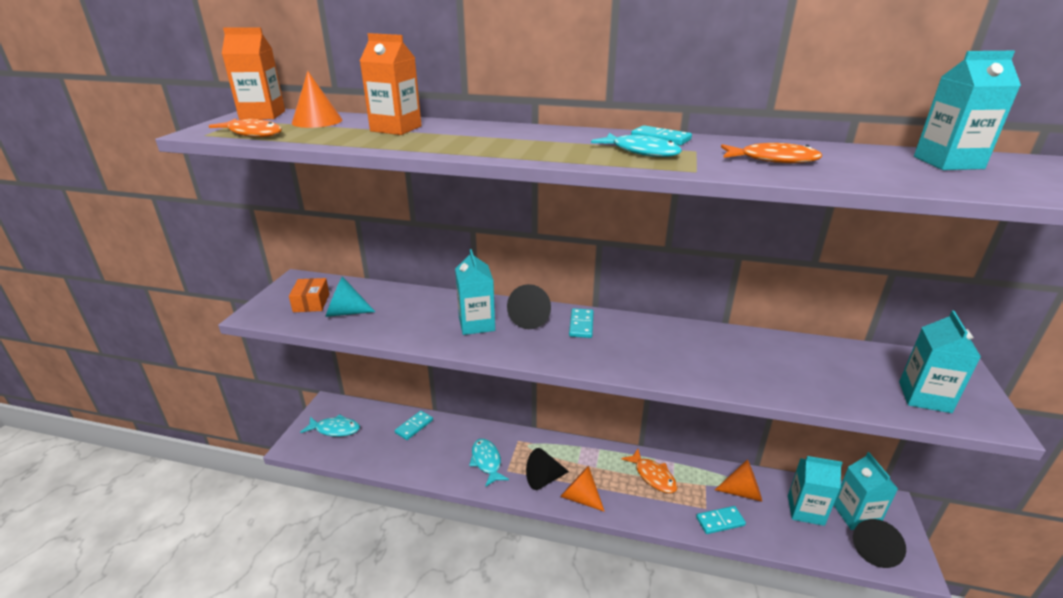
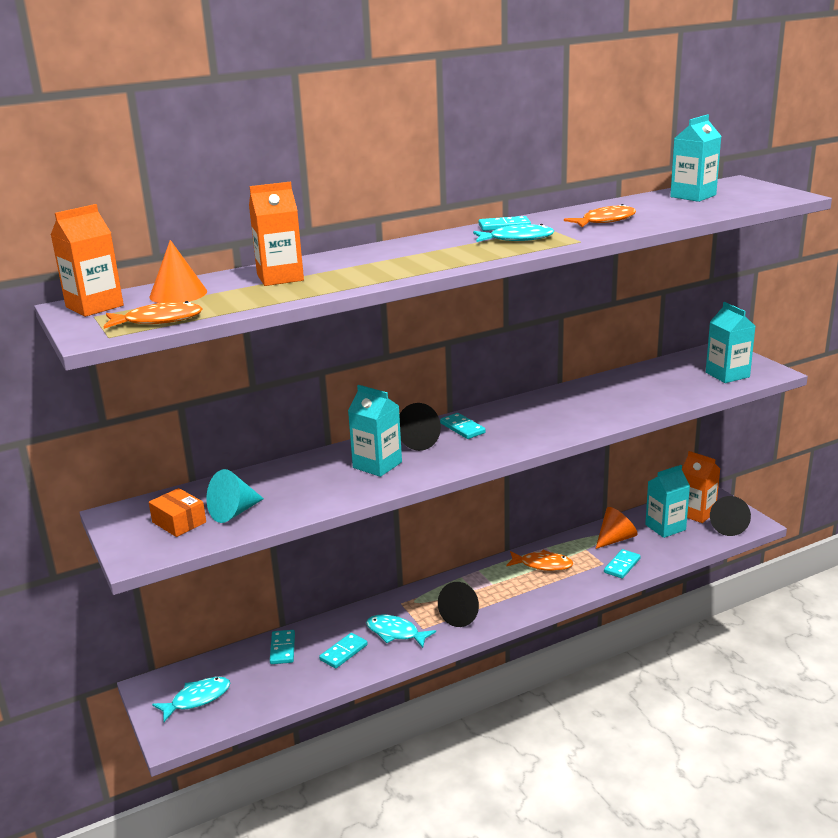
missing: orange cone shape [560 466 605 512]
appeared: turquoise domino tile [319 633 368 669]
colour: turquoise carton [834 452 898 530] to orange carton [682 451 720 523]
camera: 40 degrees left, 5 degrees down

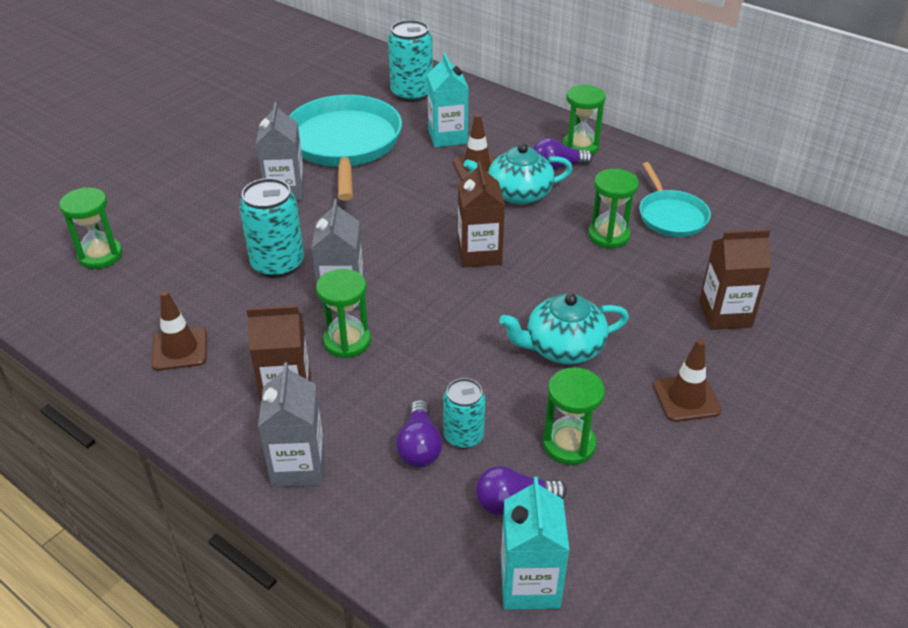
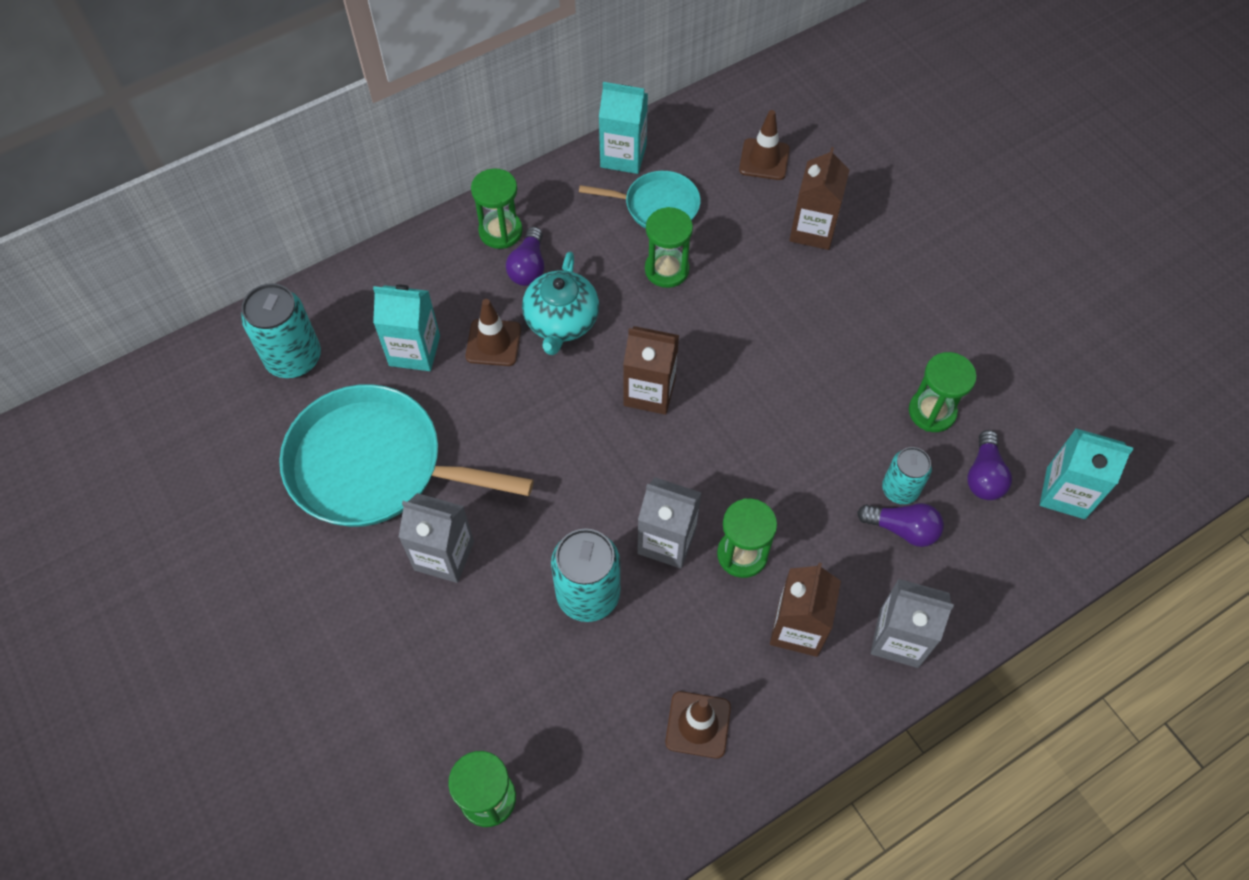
missing: turquoise teapot [499 294 629 364]
appeared: turquoise carton [599 82 648 174]
relocated: brown traffic cone [653 339 721 422] to [739 110 790 180]
camera: 70 degrees left, 20 degrees up

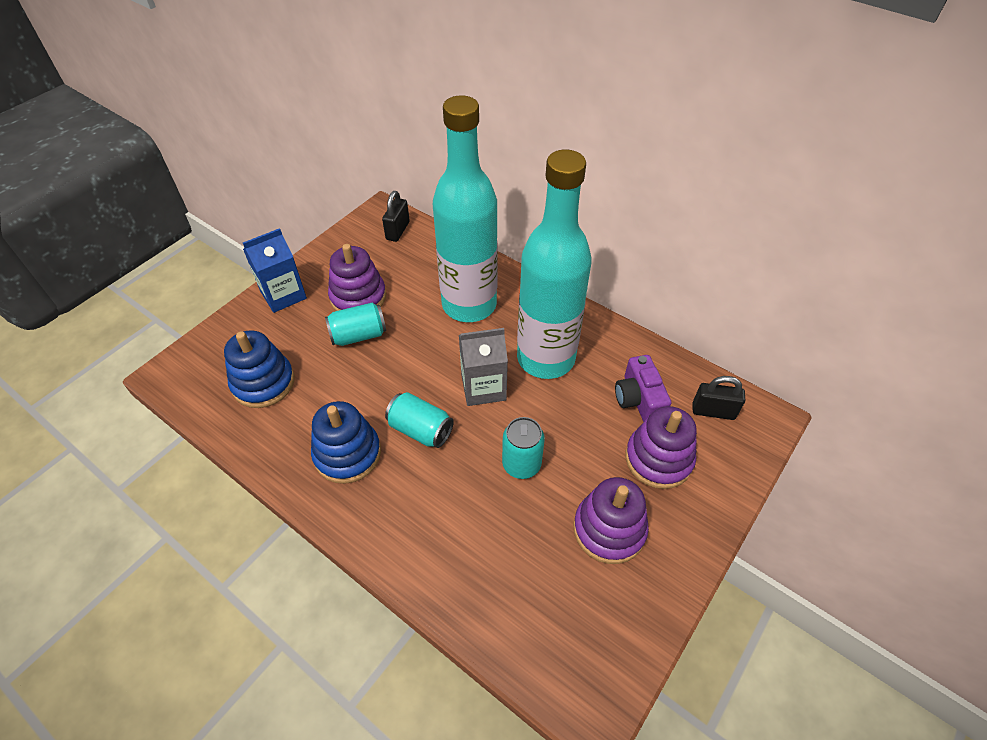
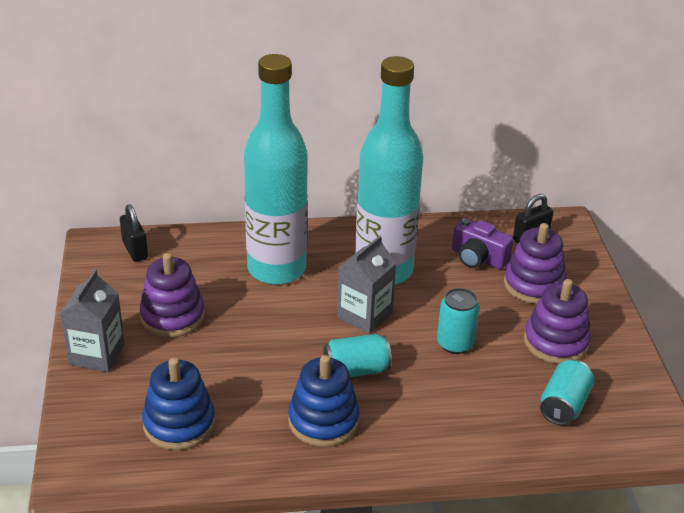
relocated: turquoise can [325 303 386 346] to [540 360 595 425]
colour: blue carton [243 228 307 313] to grey carton [60 269 125 372]
camera: 45 degrees left, 15 degrees down

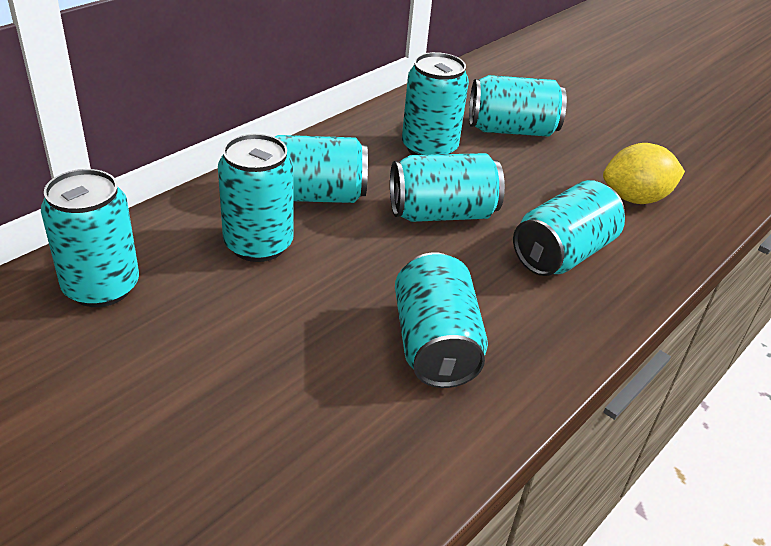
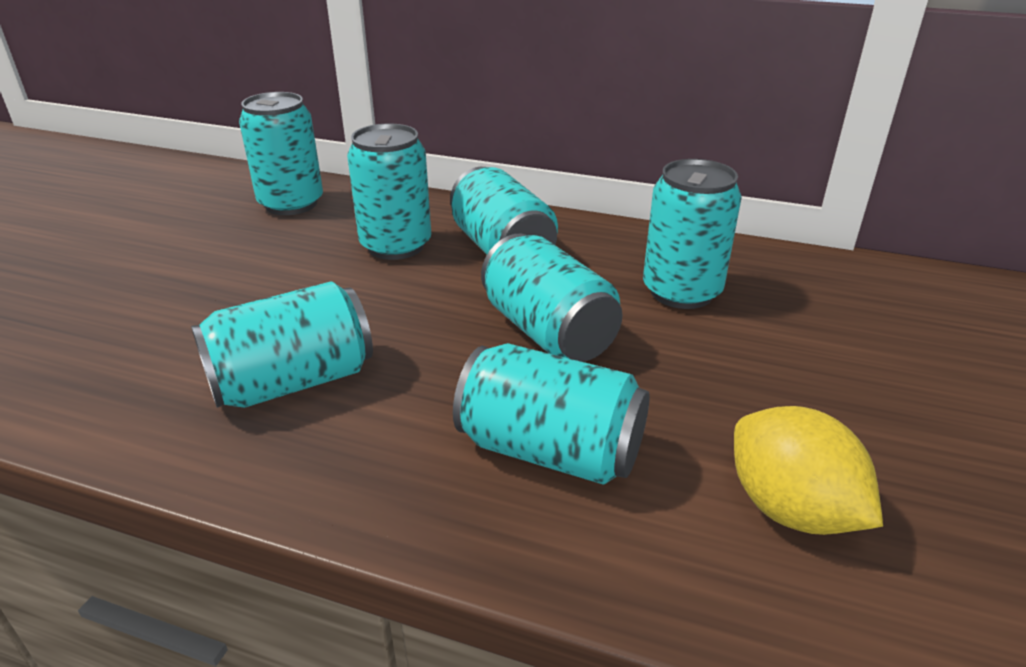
missing: turquoise can [469 75 567 137]
camera: 70 degrees right, 5 degrees down

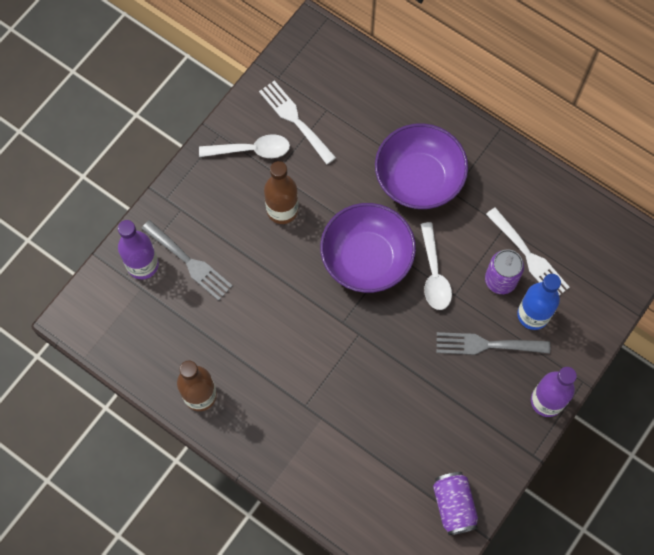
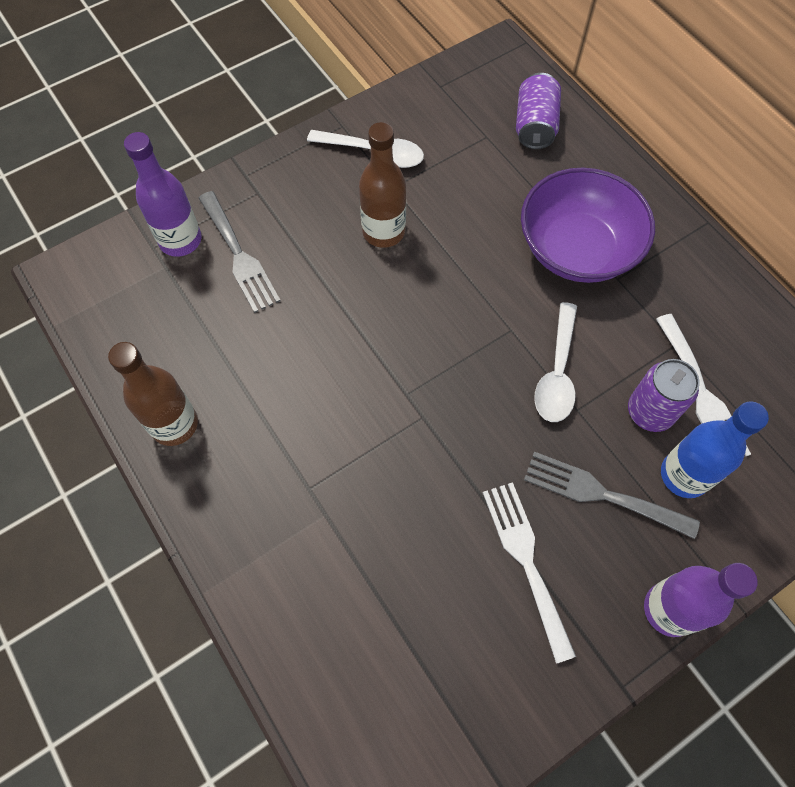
missing: purple deep dish [320 203 416 293]
relocated: white table fork [259 81 336 164] to [483 482 576 664]; purple can [433 472 478 535] to [516 73 561 149]
camera: 20 degrees right, 5 degrees down

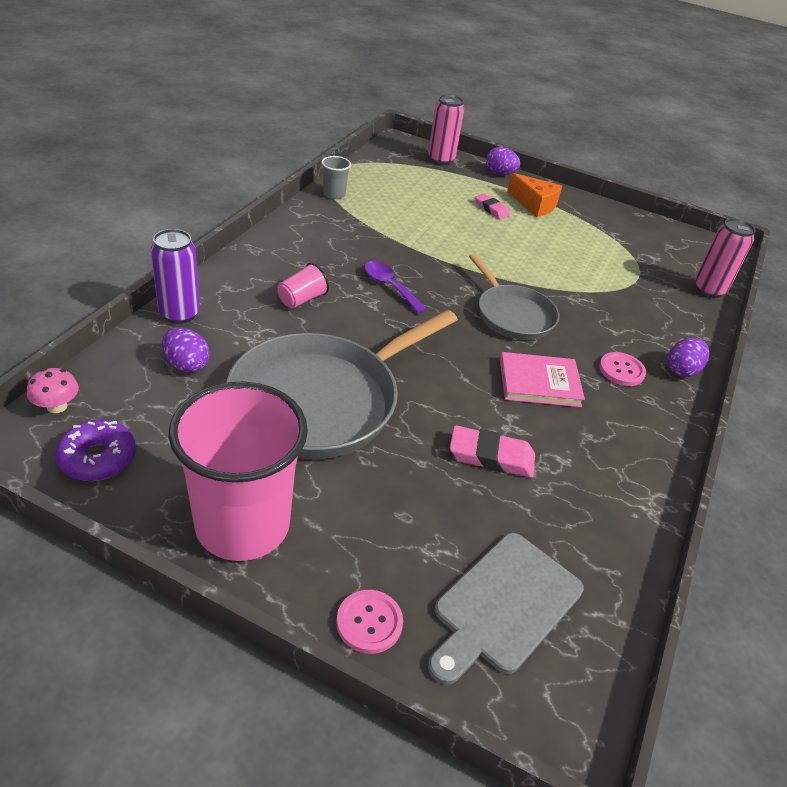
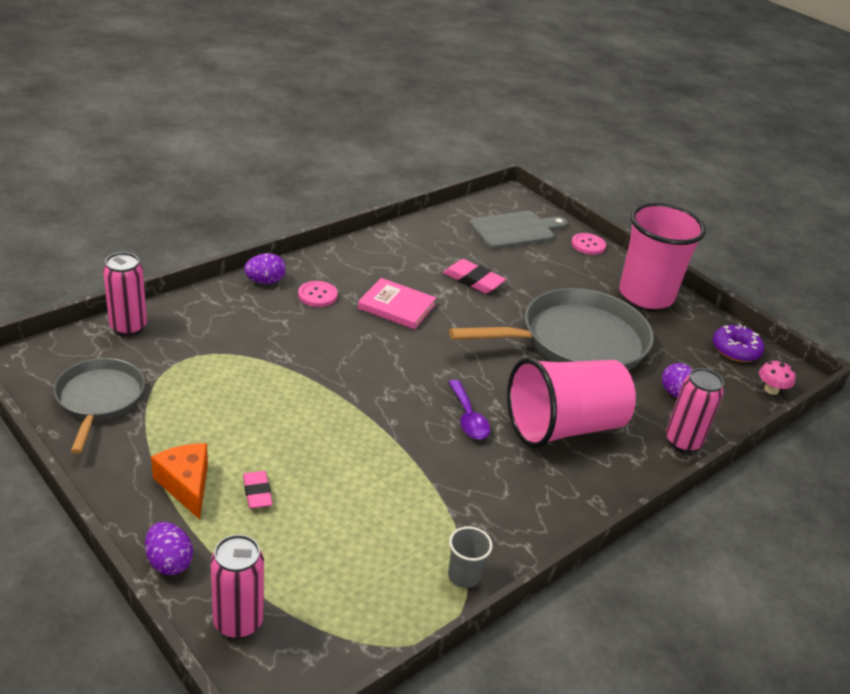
relocated: grey pan [469 254 559 340] to [54 358 145 454]
colour: purple can [151 229 200 324] to pink can [666 368 724 453]
size: pink cup [278 263 329 308] = [507 358 636 448] x2.46
camera: 155 degrees left, 5 degrees down

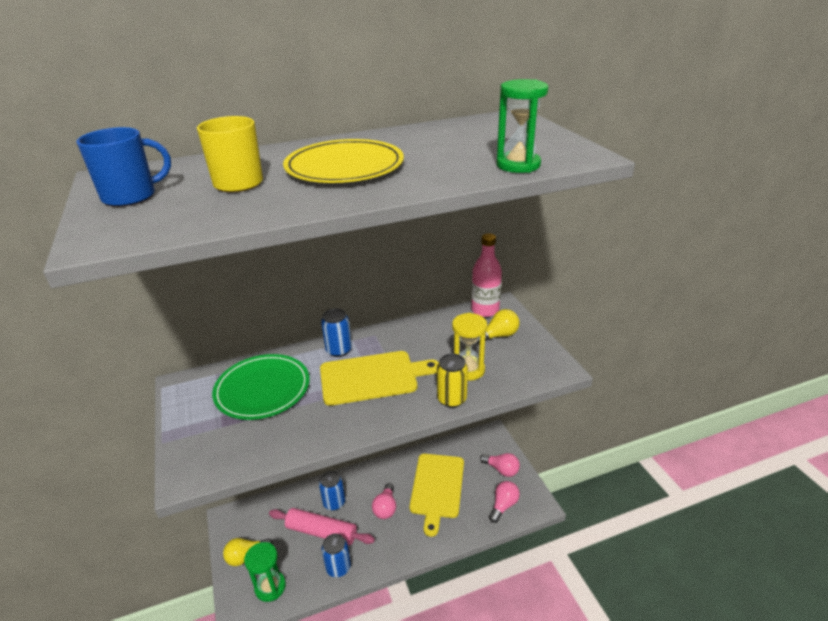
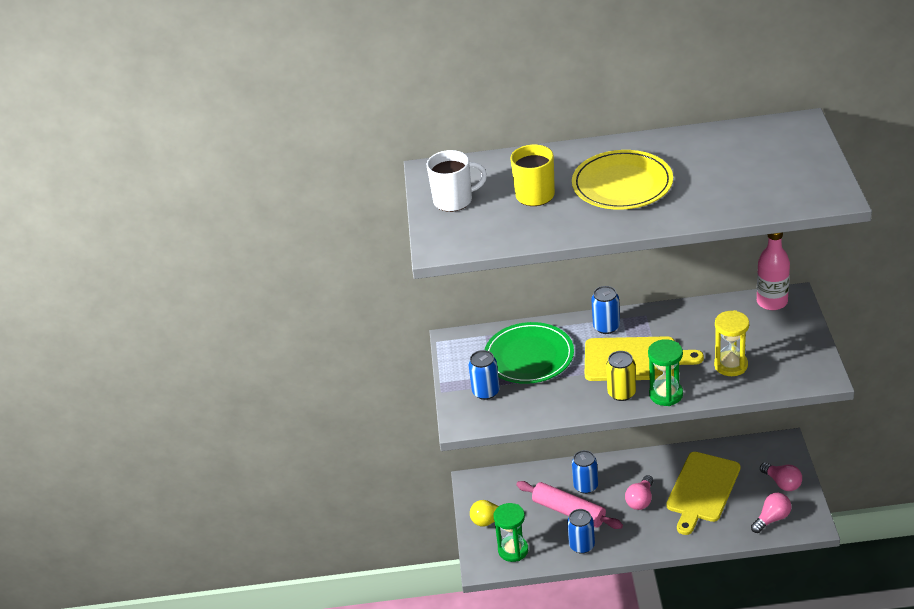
missing: yellow bulb [477 309 519 344]
appeared: blue can [468 350 500 400]
relocated: yellow can [437 353 468 408] to [606 351 636 401]; emerald sandglass [496 79 548 173] to [648 339 683 406]
colour: blue mug [76 127 171 207] to white mug [426 150 487 212]
camera: 20 degrees right, 5 degrees up

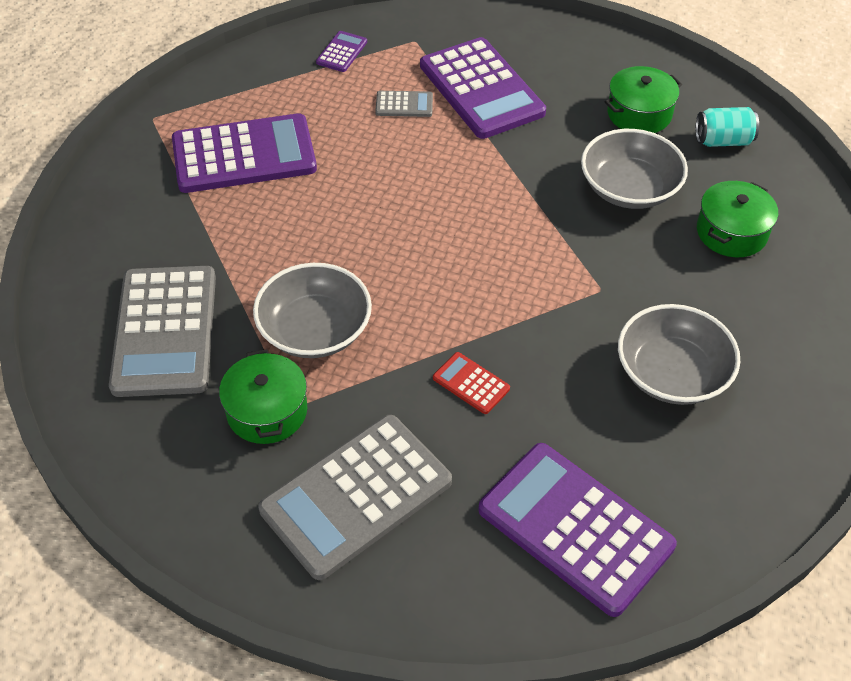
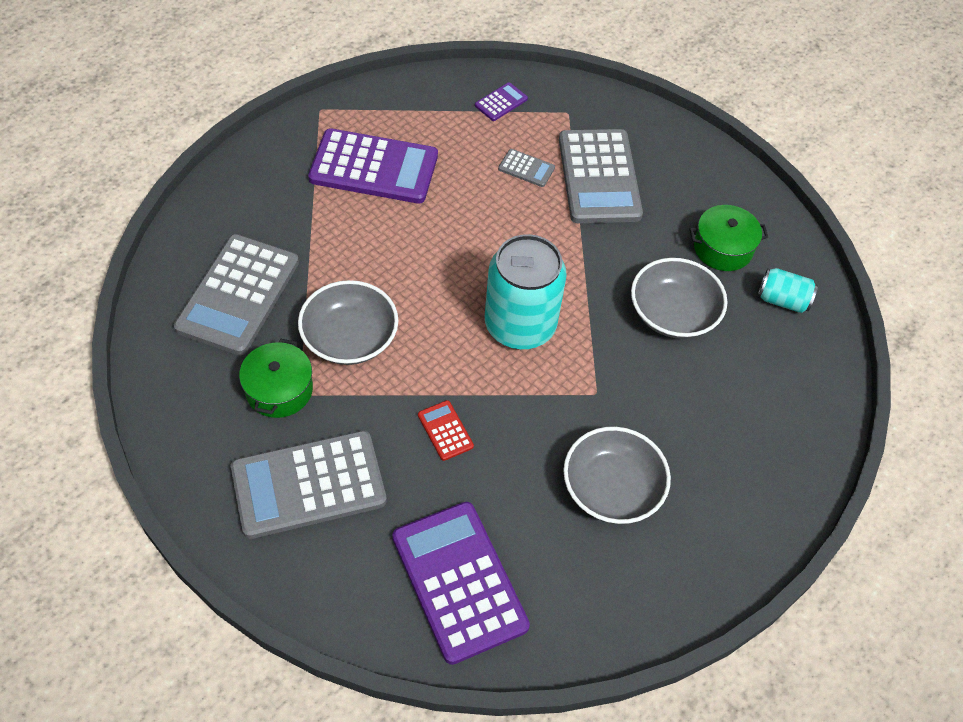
missing: emerald cooking pot [697 181 778 257]
appeared: turquoise can [485 234 567 349]
colour: purple pocket calculator [420 37 546 139] to grey pocket calculator [559 129 643 223]
camera: 20 degrees right, 5 degrees up

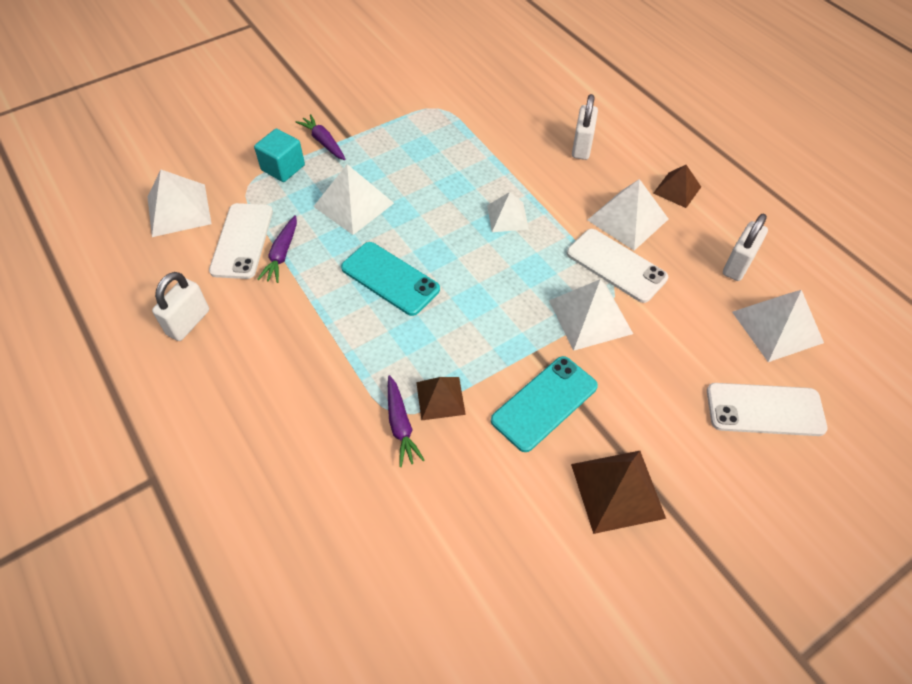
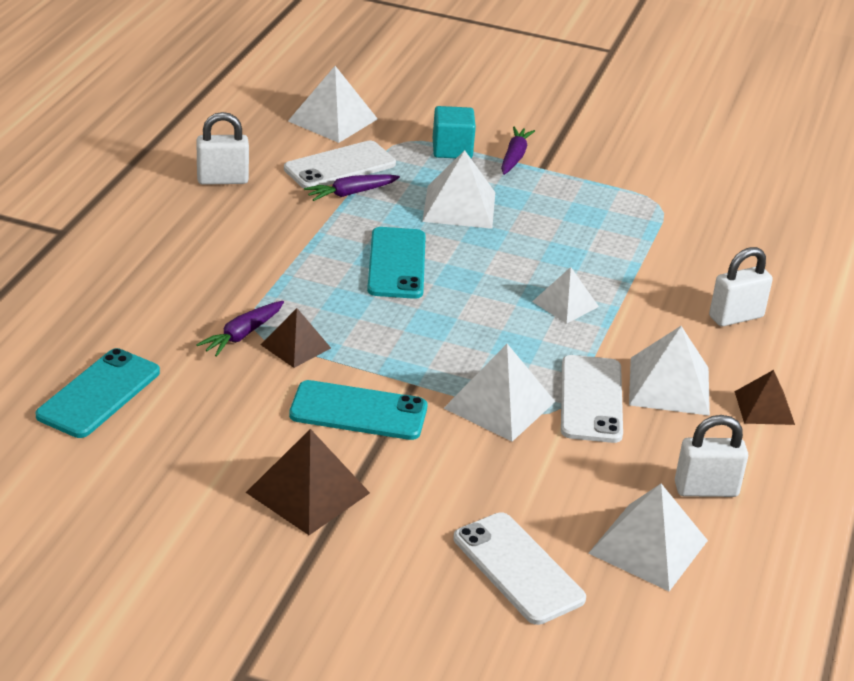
appeared: turquoise smartphone [36 348 160 438]
camera: 50 degrees right, 20 degrees down

